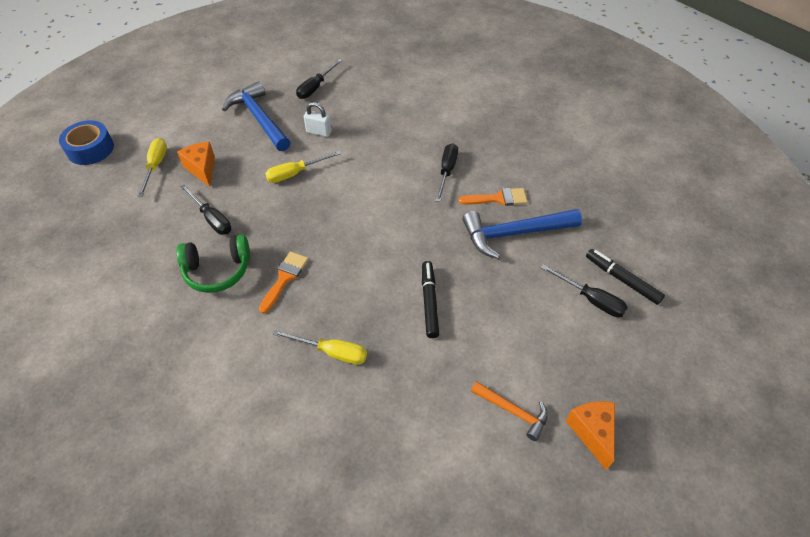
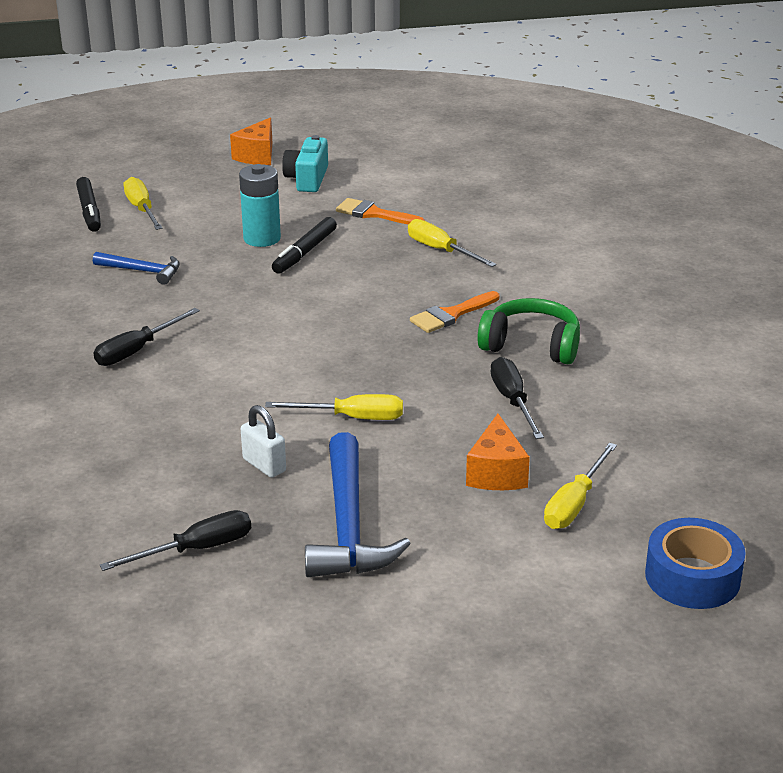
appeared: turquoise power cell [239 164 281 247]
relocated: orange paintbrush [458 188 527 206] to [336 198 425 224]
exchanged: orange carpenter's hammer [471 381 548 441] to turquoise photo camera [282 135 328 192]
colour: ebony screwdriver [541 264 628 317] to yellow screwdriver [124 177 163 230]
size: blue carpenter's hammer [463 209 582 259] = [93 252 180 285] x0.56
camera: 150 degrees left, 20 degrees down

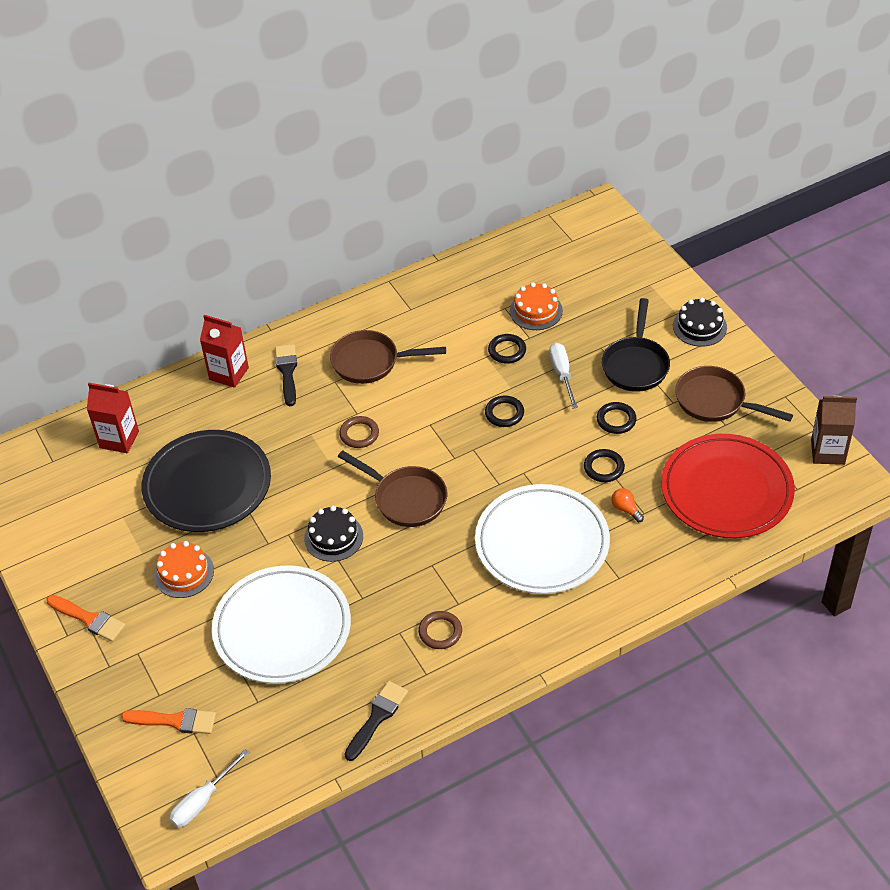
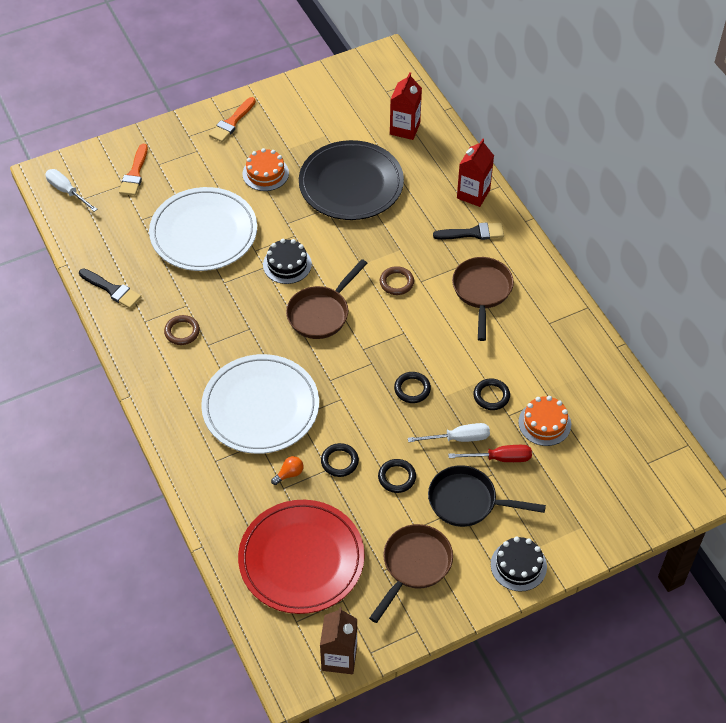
appeared: scarlet screwdriver [448 445 532 462]
camera: 90 degrees right, 5 degrees up

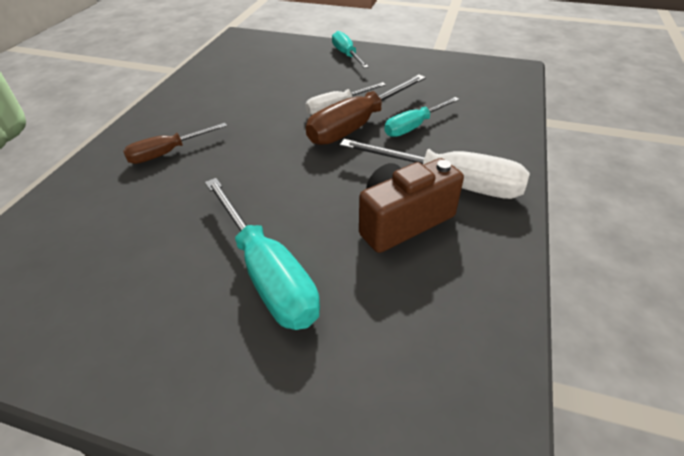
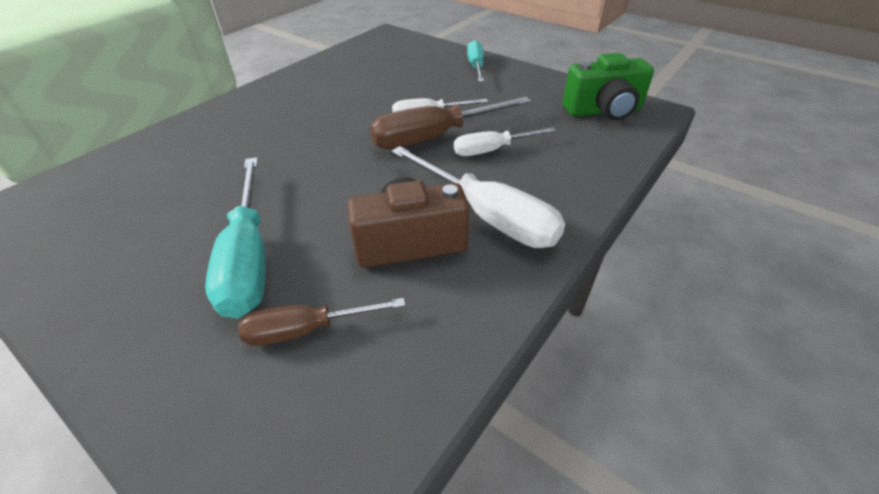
appeared: emerald photo camera [563 53 654 120]
relocated: brown screwdriver [123 123 227 164] to [238 298 406 346]
colour: turquoise screwdriver [384 97 459 137] to white screwdriver [454 127 556 156]
camera: 20 degrees right, 0 degrees up

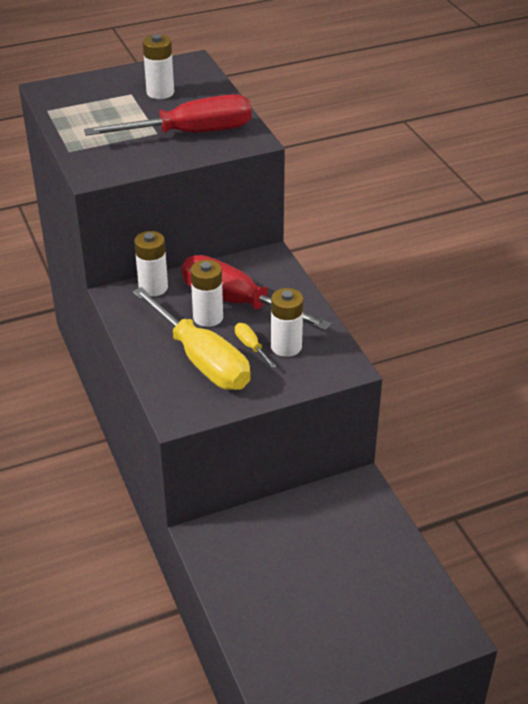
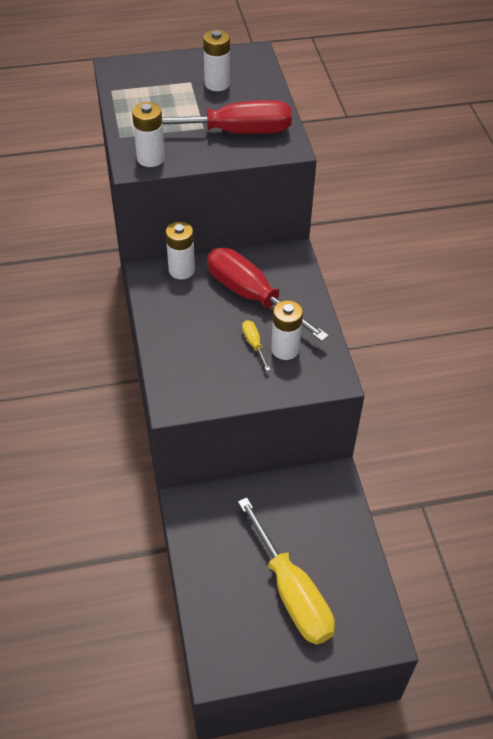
relocated: yellow screwdriver [132 287 250 390] to [238 497 335 645]; white power cell [190 260 223 327] to [132 102 165 167]
camera: 10 degrees right, 10 degrees up

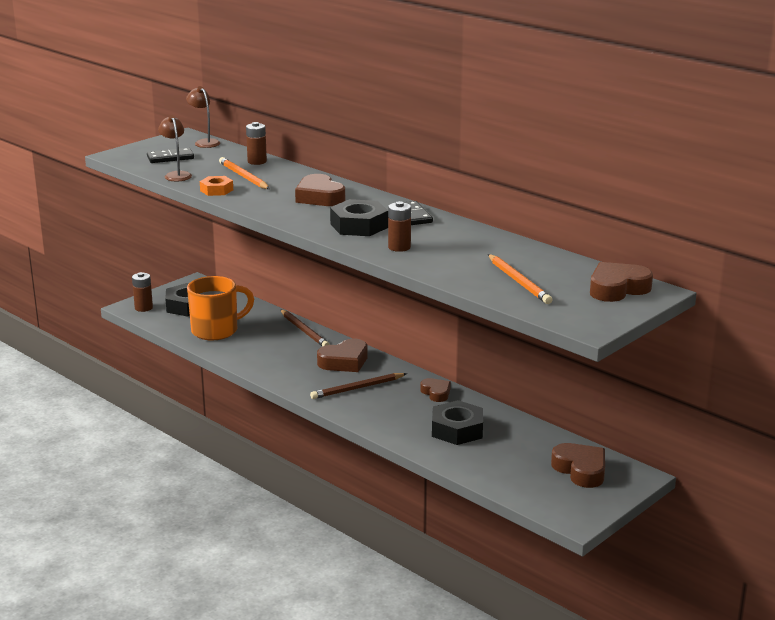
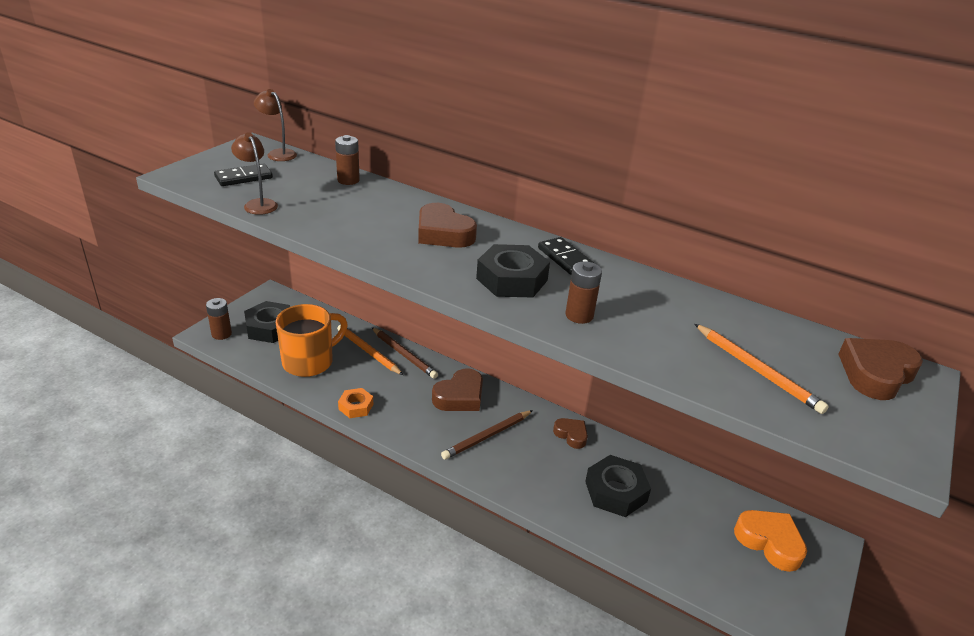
relocated: orange nut [200 176 233 196] to [338 388 373 418]; orange lead pencil [219 157 270 189] to [337 325 403 375]
colour: brown heart shape [551 443 605 488] to orange heart shape [734 510 807 572]
camera: 15 degrees left, 10 degrees up

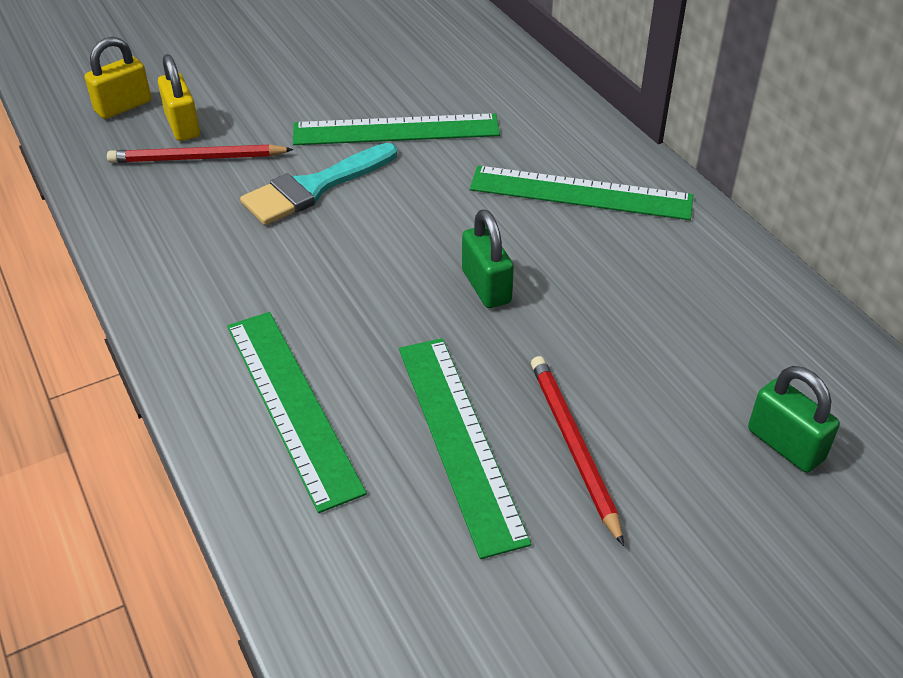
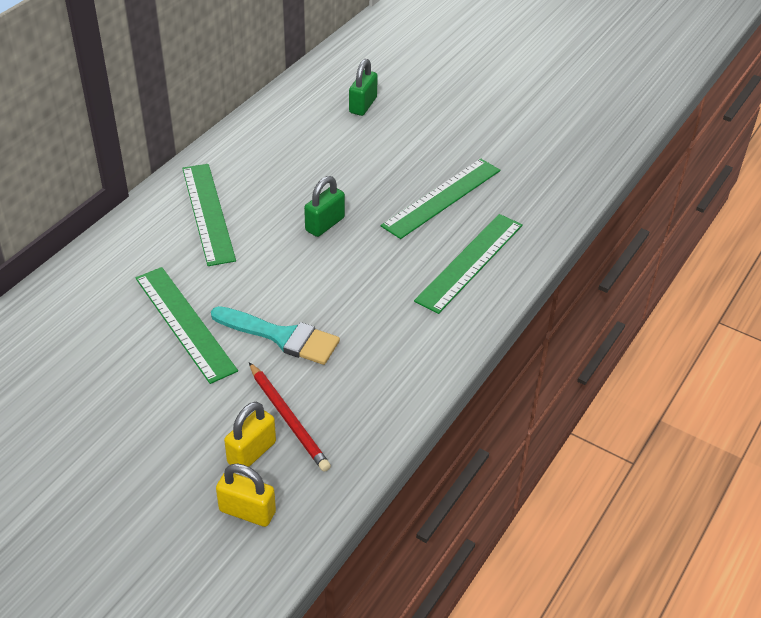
missing: scarlet lead pencil [531 356 624 546]
camera: 120 degrees left, 0 degrees up

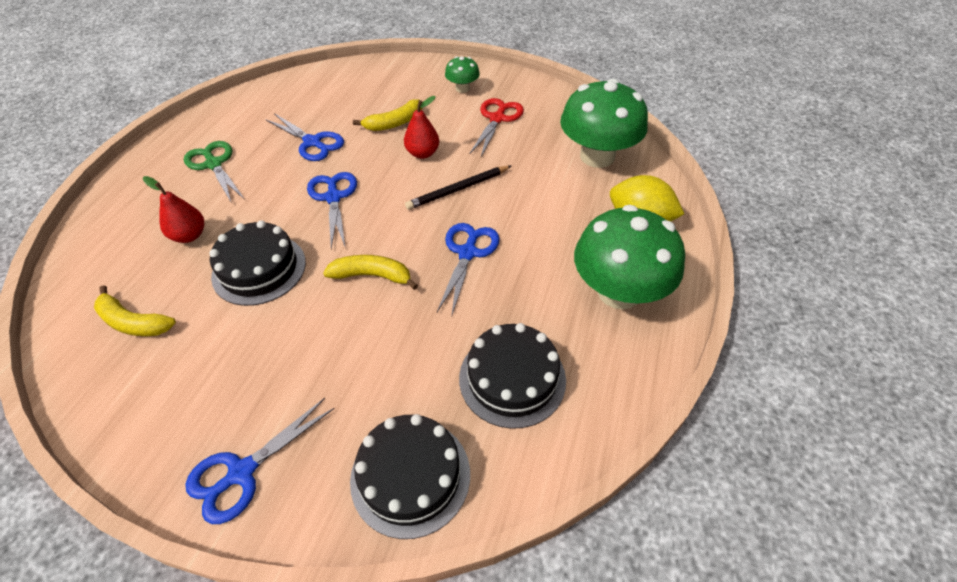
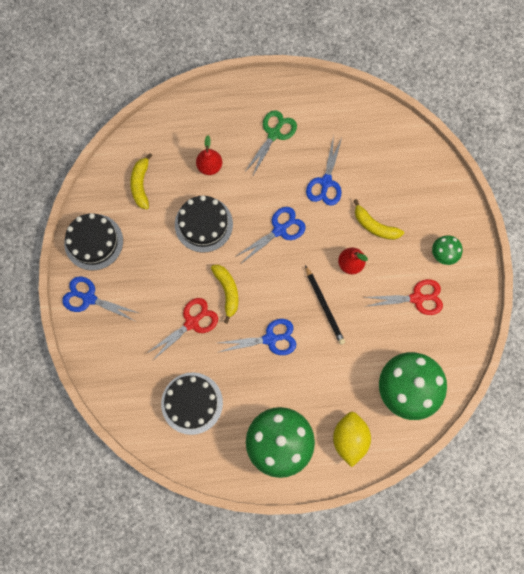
appeared: scarlet shears [146 298 218 361]
relocated: ebony cake [350 414 470 539] to [64 213 123 270]
spun: ebony lead pencil [405 166 511 210] = [305 265 345 345] 150 degrees counterclockwise
camera: 65 degrees right, 25 degrees up

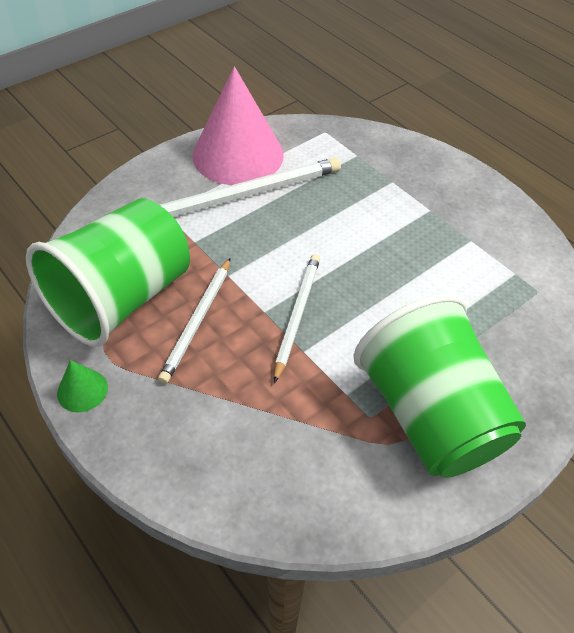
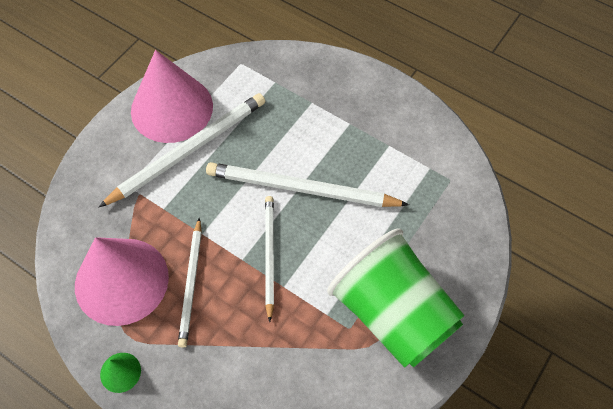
appeared: white lead pencil [206 162 409 207]
exchanged: emerald cup [26 198 190 347] to pink cone shape [75 237 169 326]
camera: 15 degrees left, 10 degrees up

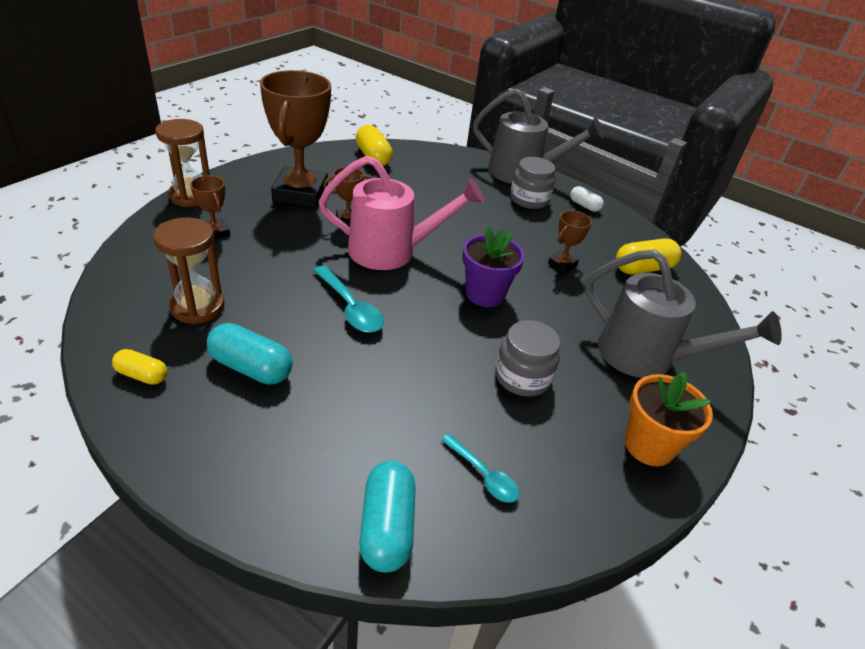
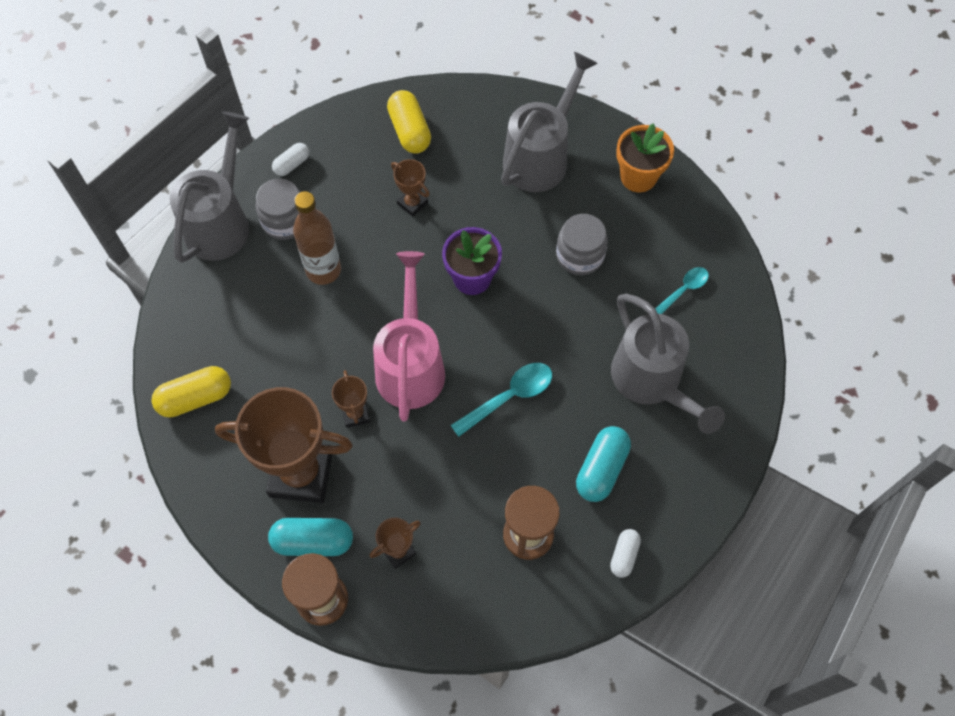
appeared: brown bottle [293 191 341 285]; grey sprinkling can [611 294 725 434]
relocated: turquoise pill shape [359 461 416 573] to [268 518 353 556]
colour: yellow pill shape [112 349 167 385] to white pill shape [610 529 641 578]
camera: 85 degrees left, 25 degrees up

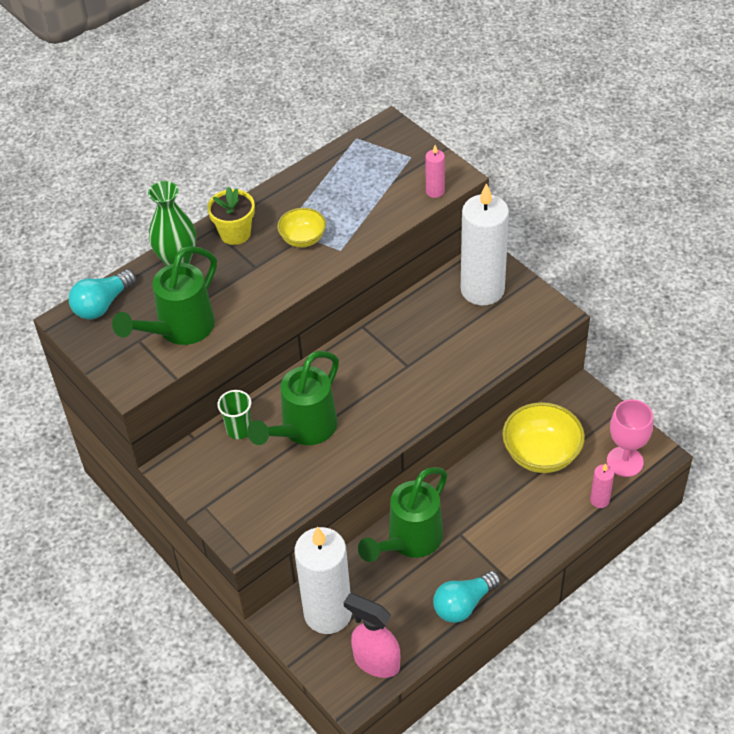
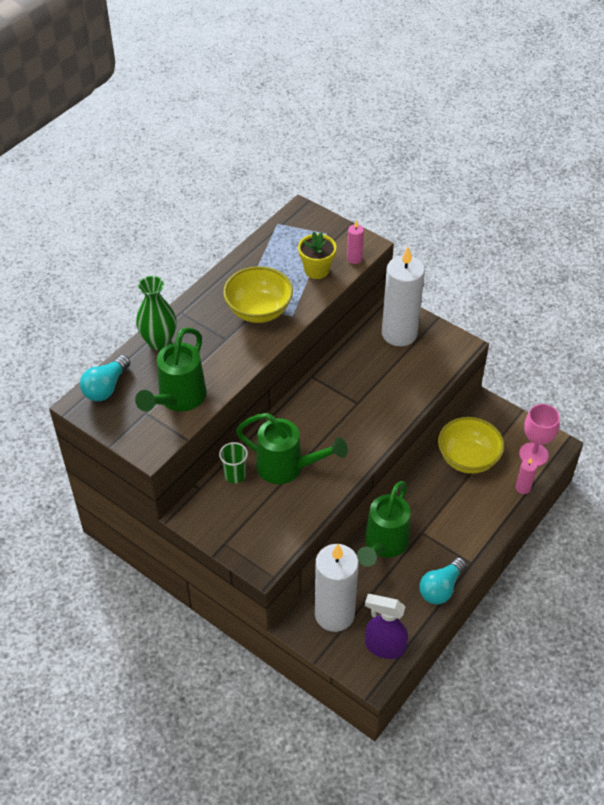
relocated: yellow flower pot [207 186 255 245] to [298 232 336 279]
colour: pink sprayer [344 593 400 678] to purple sprayer [365 594 408 659]
spun: emerald sprinkling can [247 351 339 445] = [236 413 348 484] 90 degrees counterclockwise
size: yellow deep dish [277 208 326 247] = [223 266 293 323] x1.70
camera: 15 degrees left, 0 degrees up

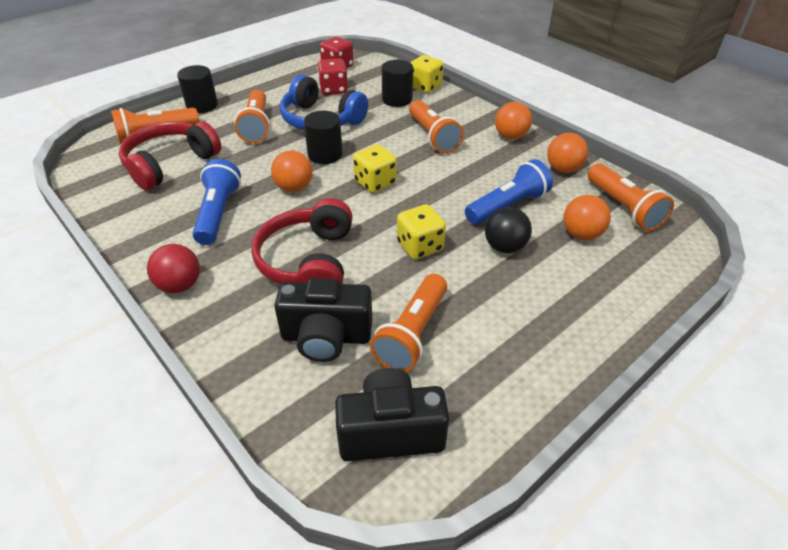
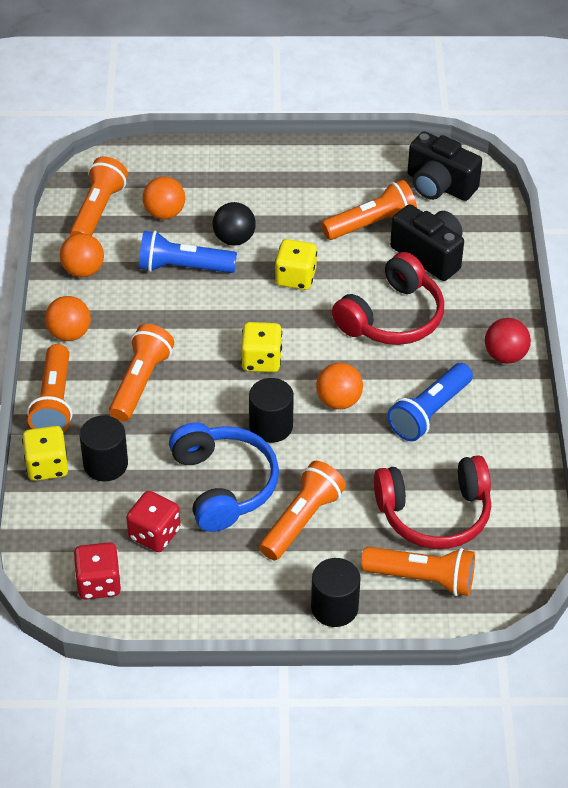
appeared: orange pocket torch [27 344 72 433]
camera: 140 degrees left, 5 degrees up

